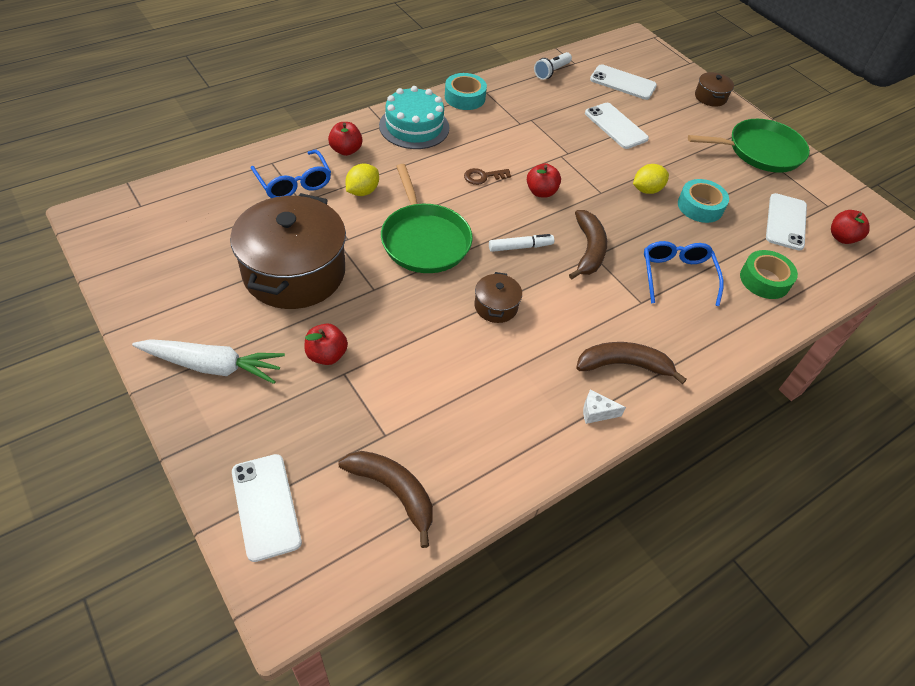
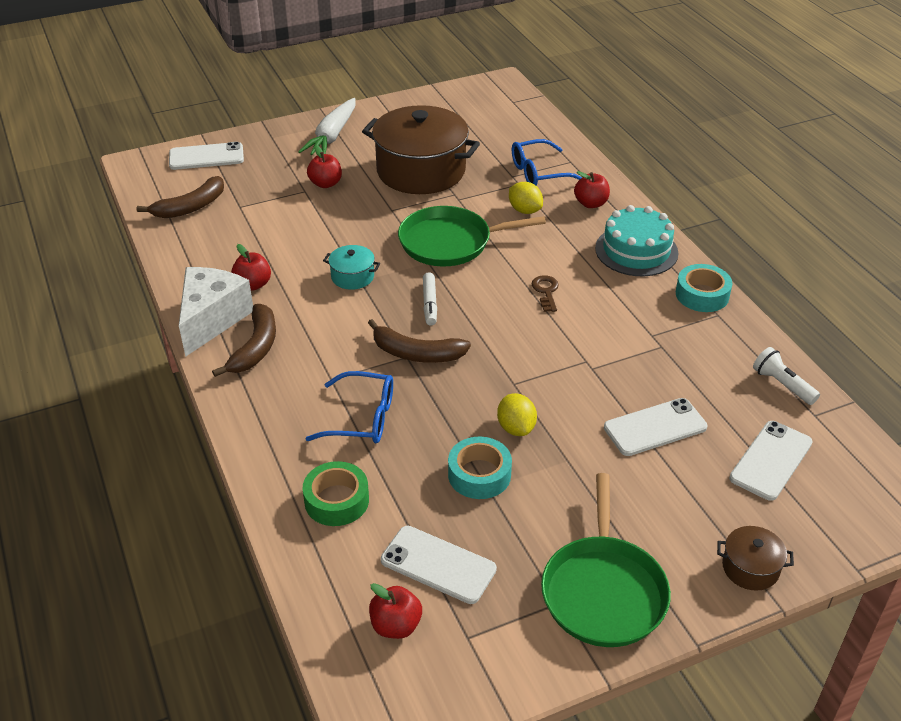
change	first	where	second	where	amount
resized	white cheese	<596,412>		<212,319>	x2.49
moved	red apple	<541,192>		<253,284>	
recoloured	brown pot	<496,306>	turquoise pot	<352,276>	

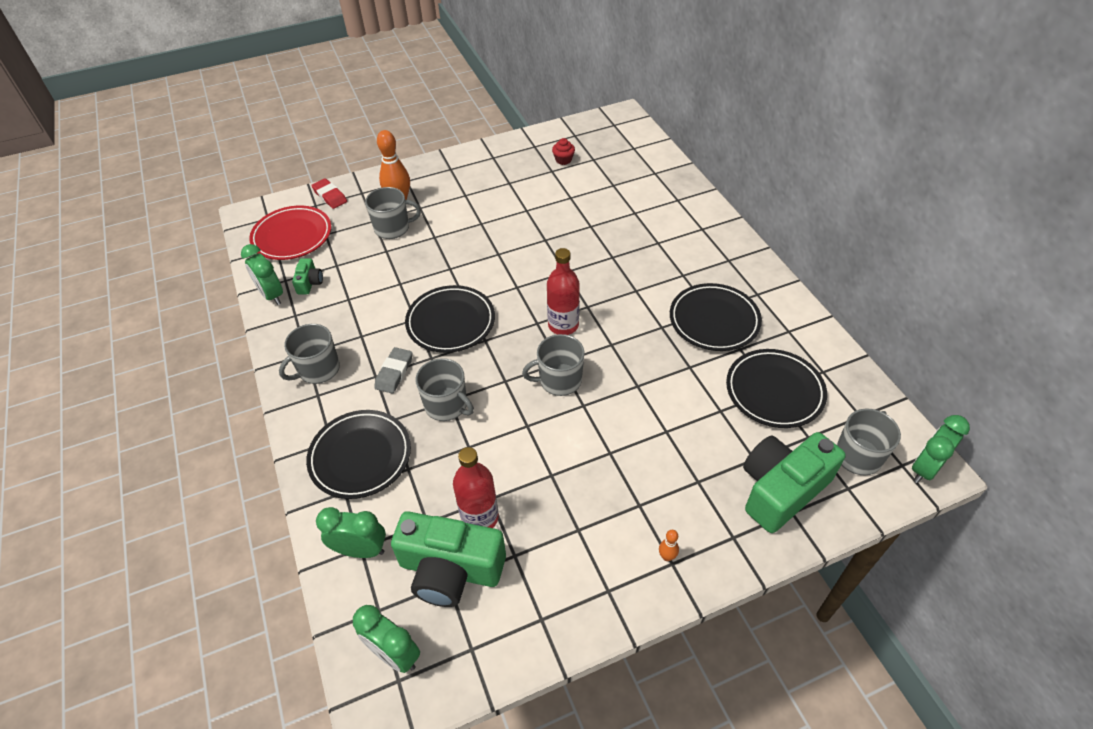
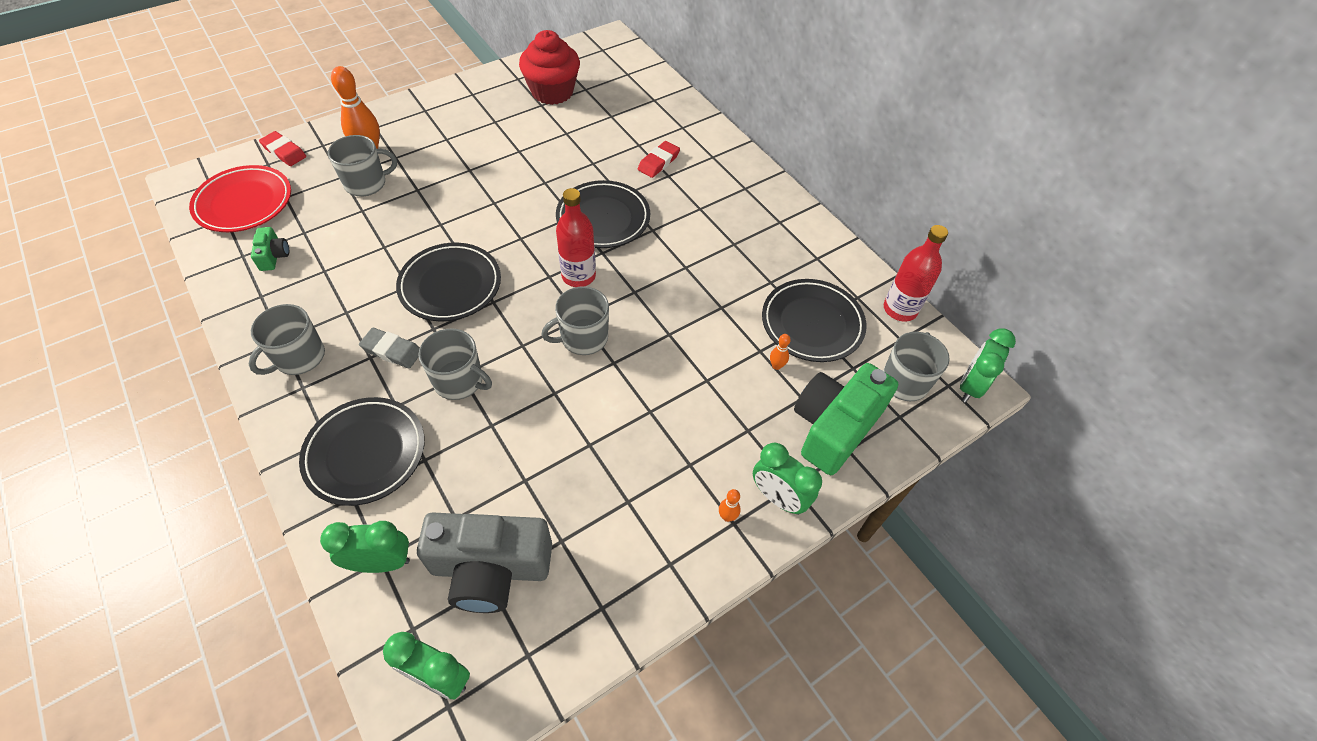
change	first	where	second	where	amount
turned	grey eraser	<394,372>		<392,350>	75 degrees counterclockwise
recoloured	green camera	<450,569>	grey camera	<490,568>	
resized	red cupcake	<563,160>		<552,92>	x2.33
moved	black plate	<714,320>		<603,218>	
added			red eraser	<658,162>	
moved	green clock	<272,295>		<778,498>	
added			orange bowling pin	<776,366>	
moved	red bottle	<480,517>		<900,309>	

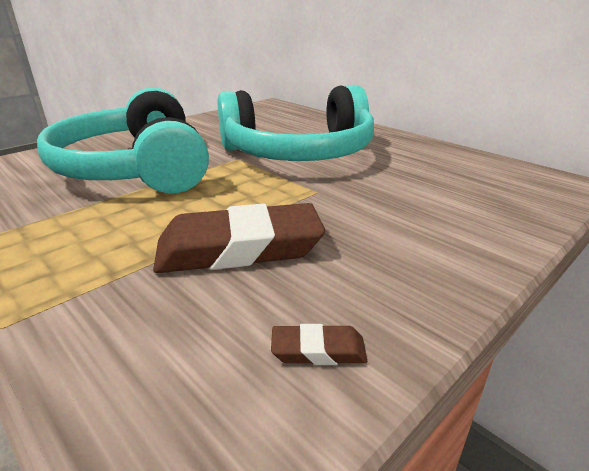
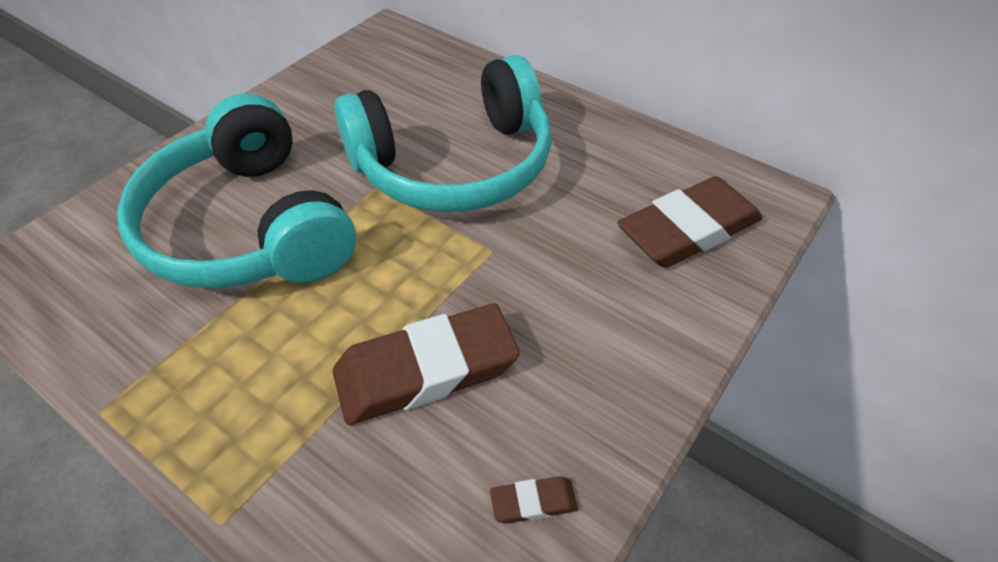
change	first	where	second	where	amount
added			brown eraser	<688,230>	

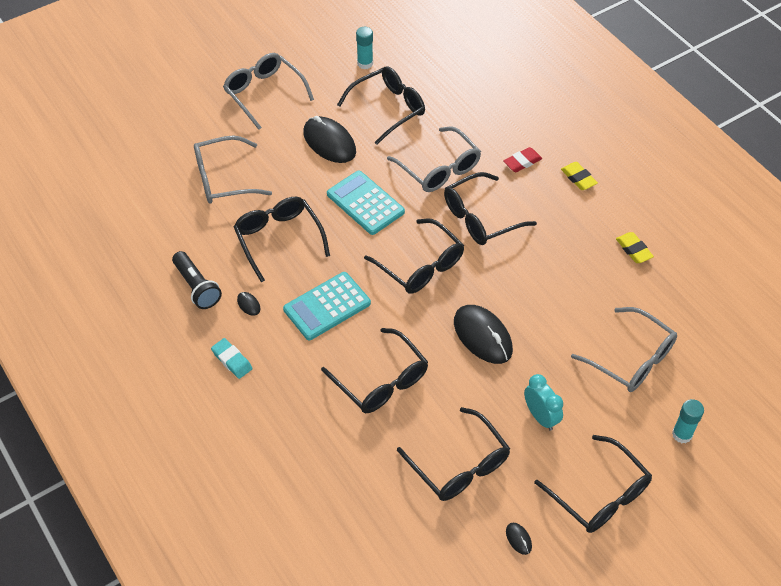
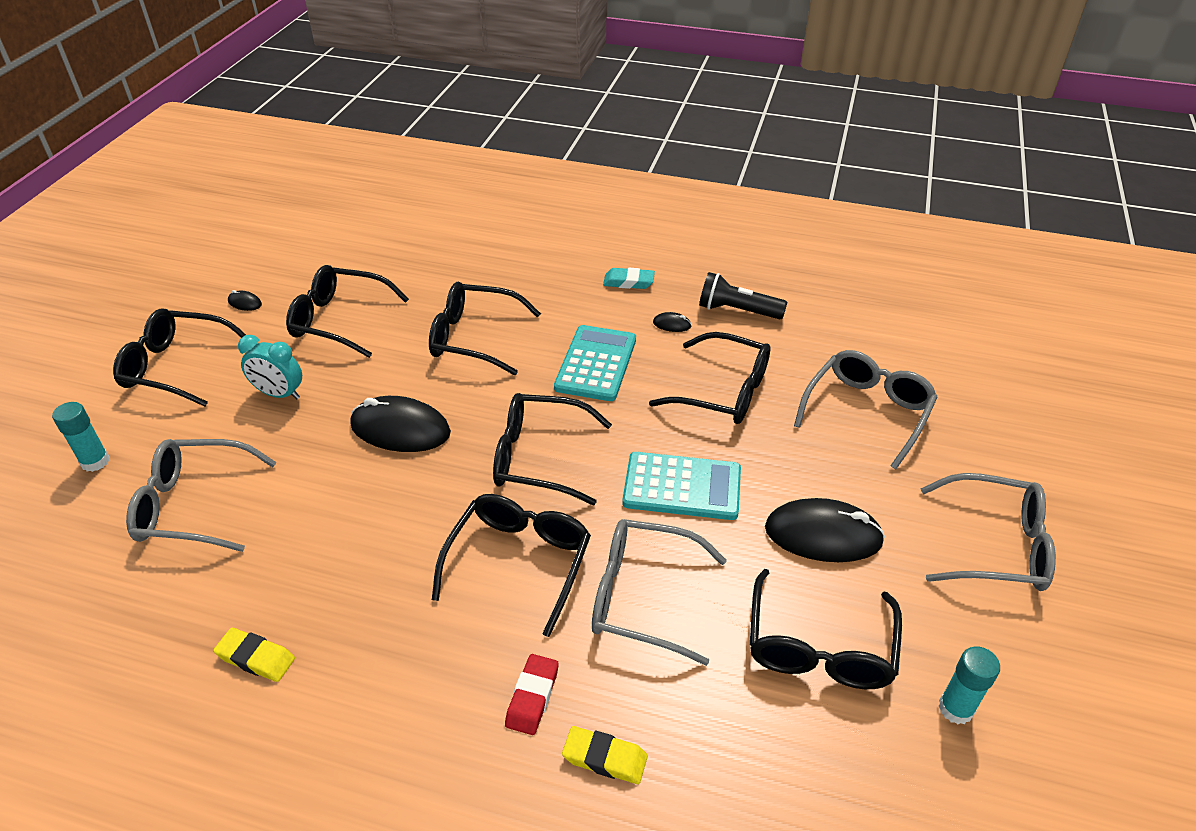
change	first	where	second	where	amount
moved	yellow eraser	<578,178>		<605,758>	

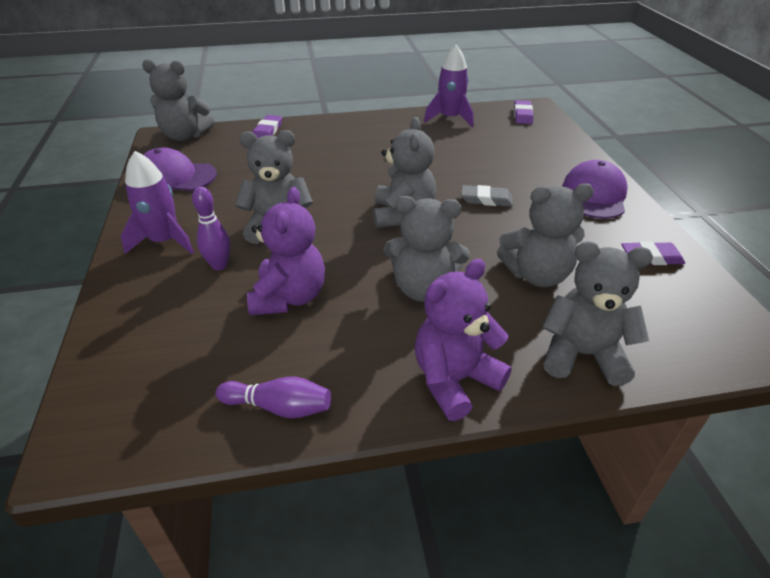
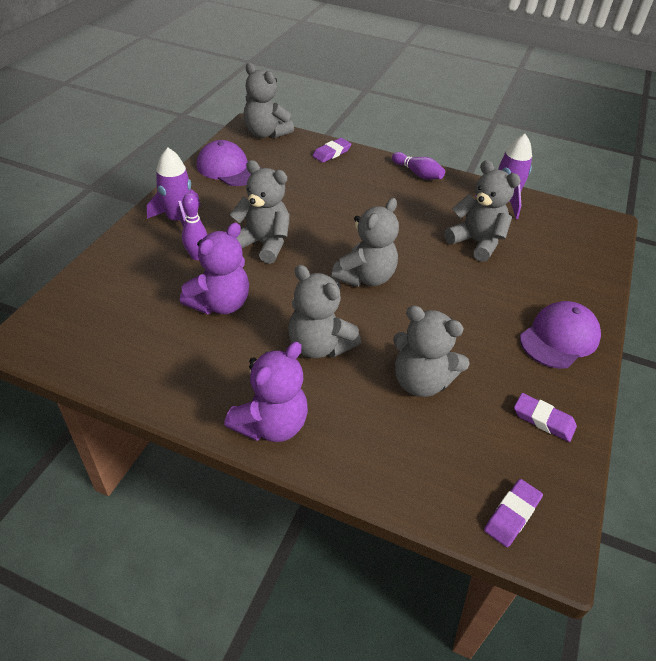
change	first	where	second	where	amount
turned	purple teddy bear	<454,380>		<271,424>	135 degrees clockwise
moved	purple bowling pin	<279,407>		<418,174>	
moved	grey teddy bear	<582,355>		<476,242>	
moved	purple eraser	<522,115>		<512,514>	
removed	grey eraser	<486,199>			

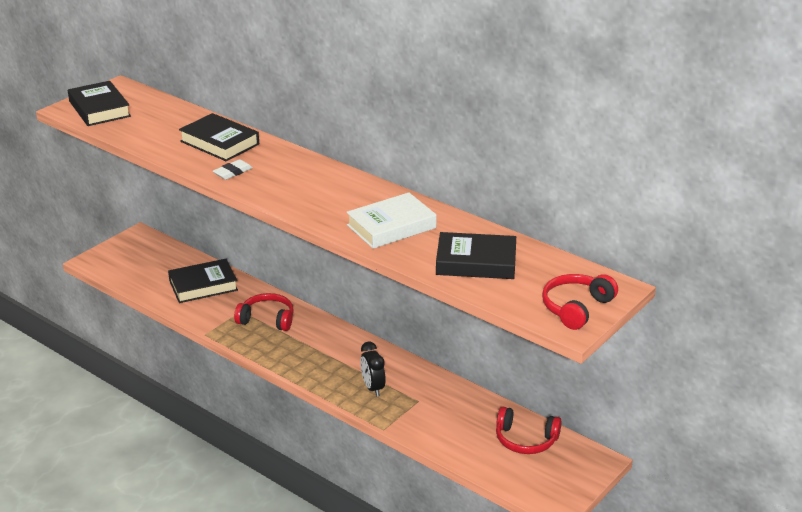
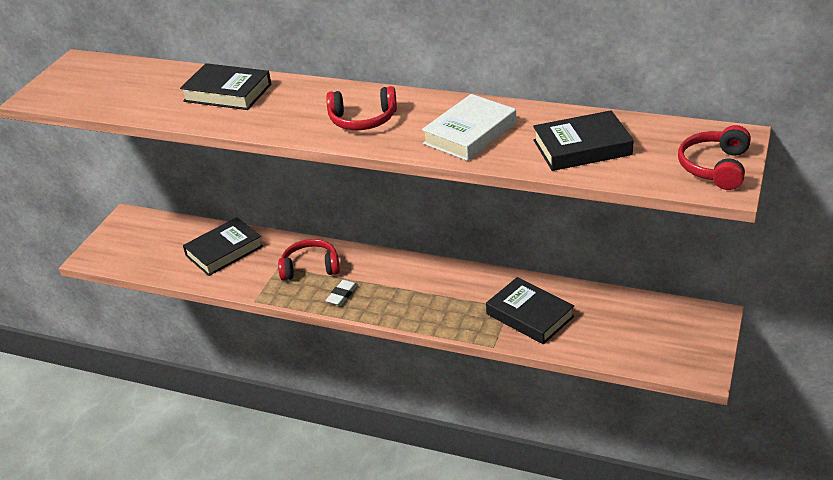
change	first	where	second	where	amount
moved	red headphones	<525,440>		<363,120>	
moved	white eraser	<233,172>		<342,295>	
moved	black book	<99,109>		<529,315>	
removed	black clock	<373,388>			

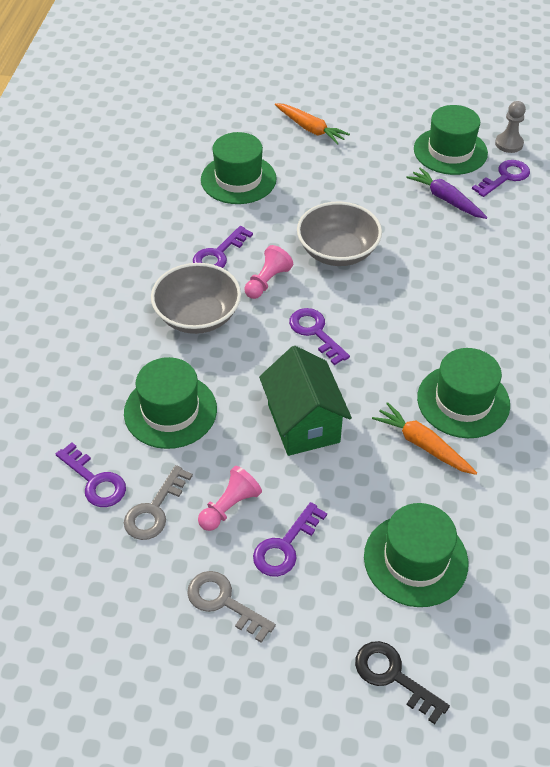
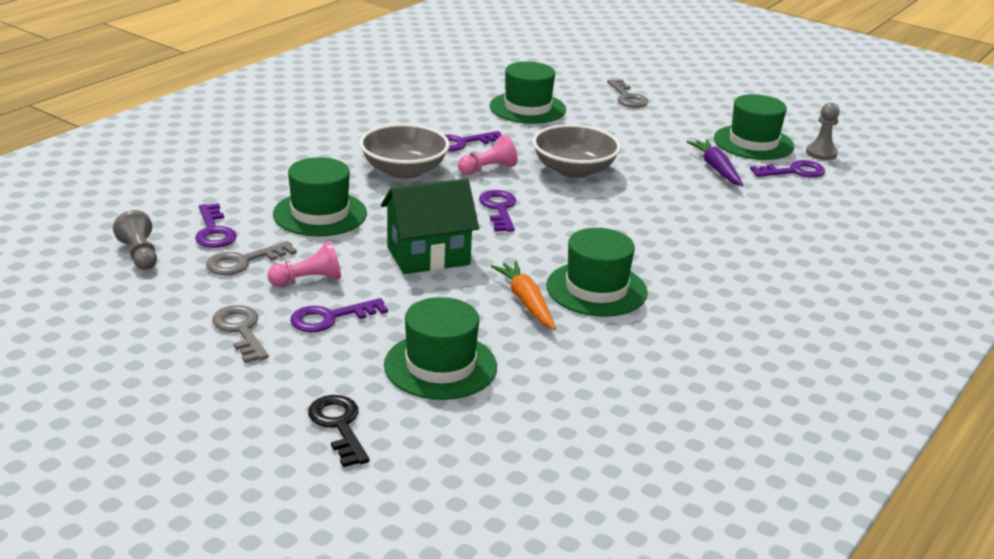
change	first	where	second	where	amount
added			grey pawn	<139,254>	
turned	green house	<303,423>		<428,255>	60 degrees clockwise
replaced	orange carrot	<310,129>	grey key	<627,97>	

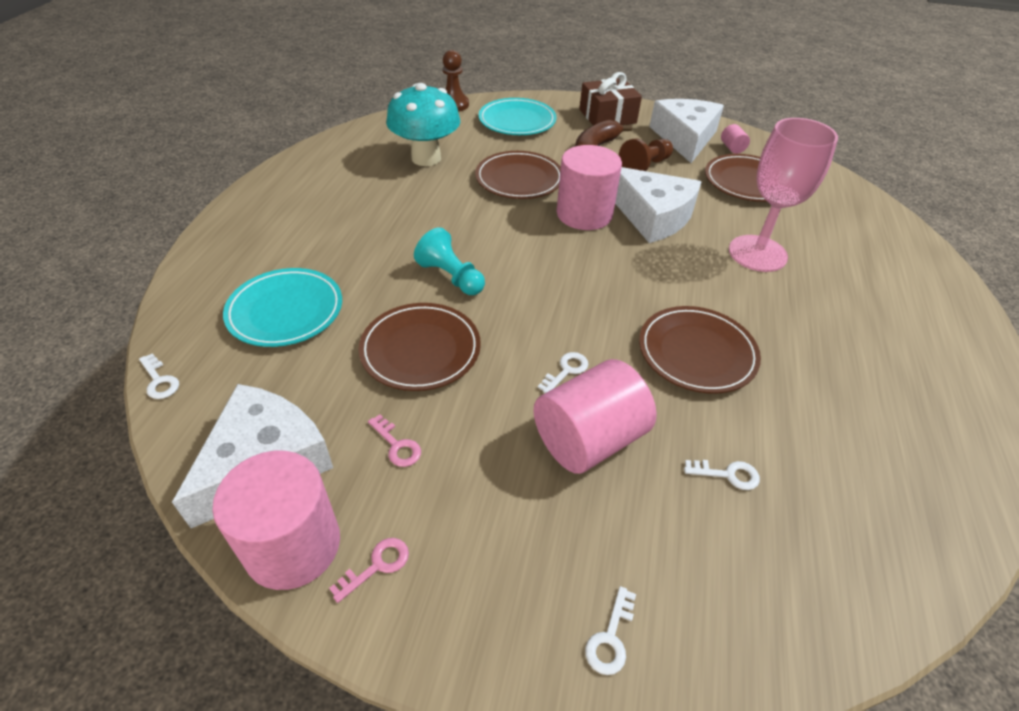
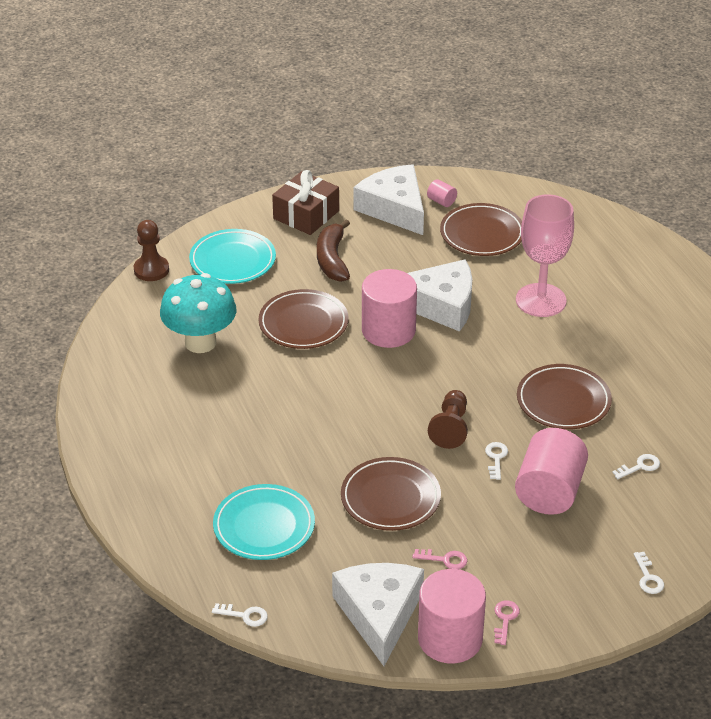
change	first	where	second	where	amount
moved	brown pawn	<645,166>		<450,428>	
removed	turquoise pawn	<451,277>			

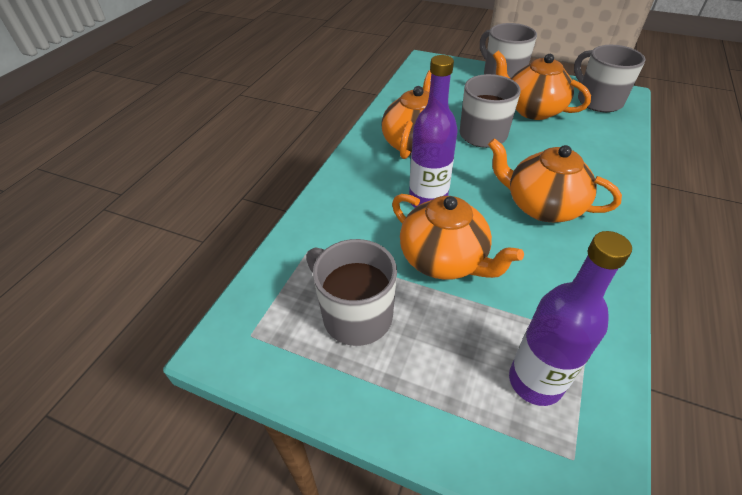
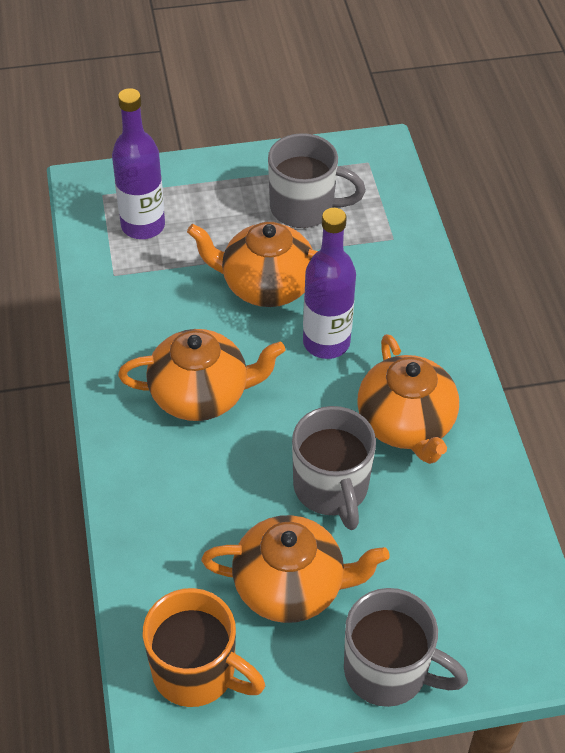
change	first	where	second	where	amount
recoloured	grey mug	<598,101>	orange mug	<196,671>	

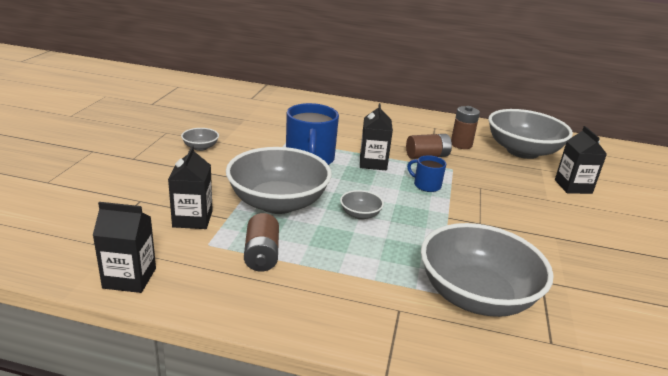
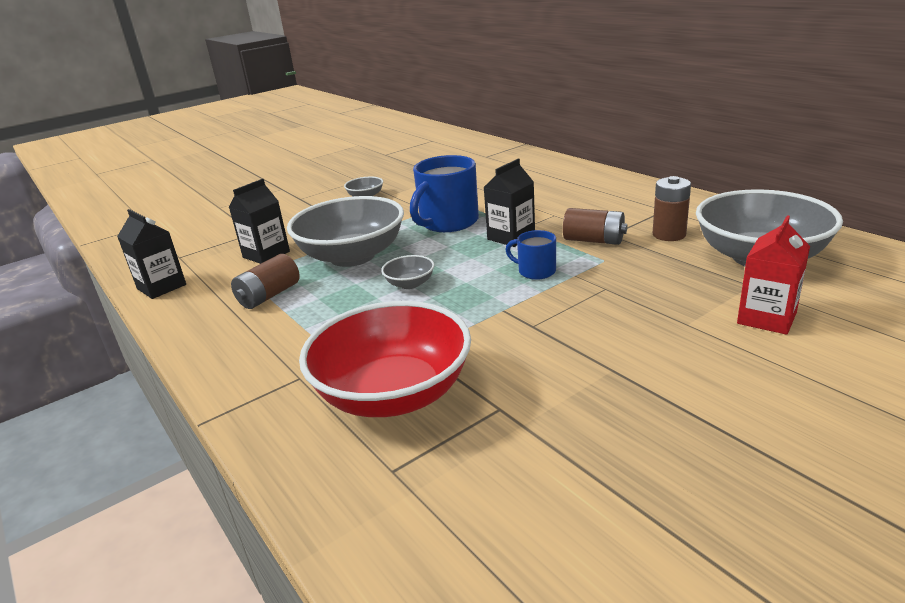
change	first	where	second	where	amount
recoloured	grey bowl	<476,296>	red bowl	<393,394>	
turned	blue mug	<426,185>		<535,271>	45 degrees counterclockwise
recoloured	black carton	<573,186>	red carton	<766,318>	

